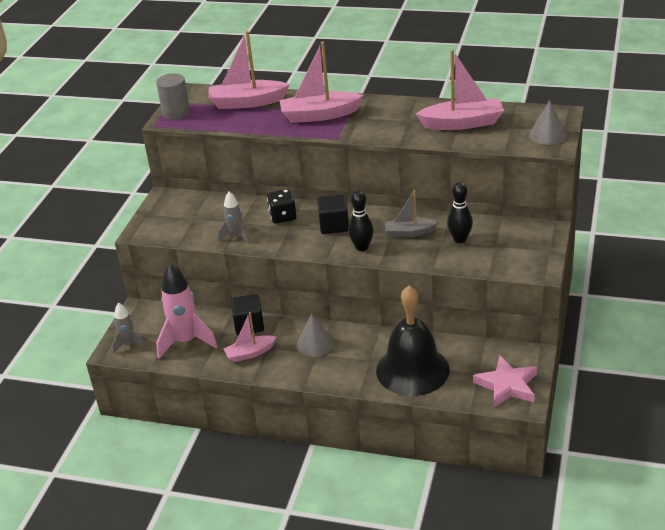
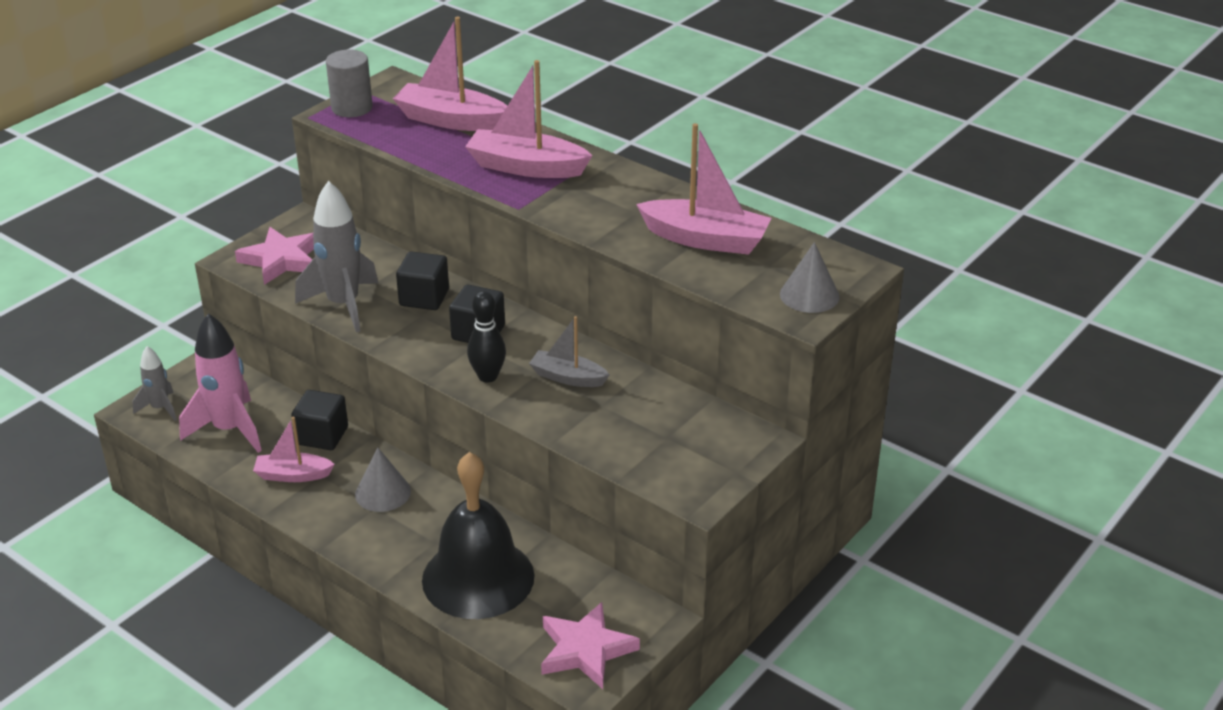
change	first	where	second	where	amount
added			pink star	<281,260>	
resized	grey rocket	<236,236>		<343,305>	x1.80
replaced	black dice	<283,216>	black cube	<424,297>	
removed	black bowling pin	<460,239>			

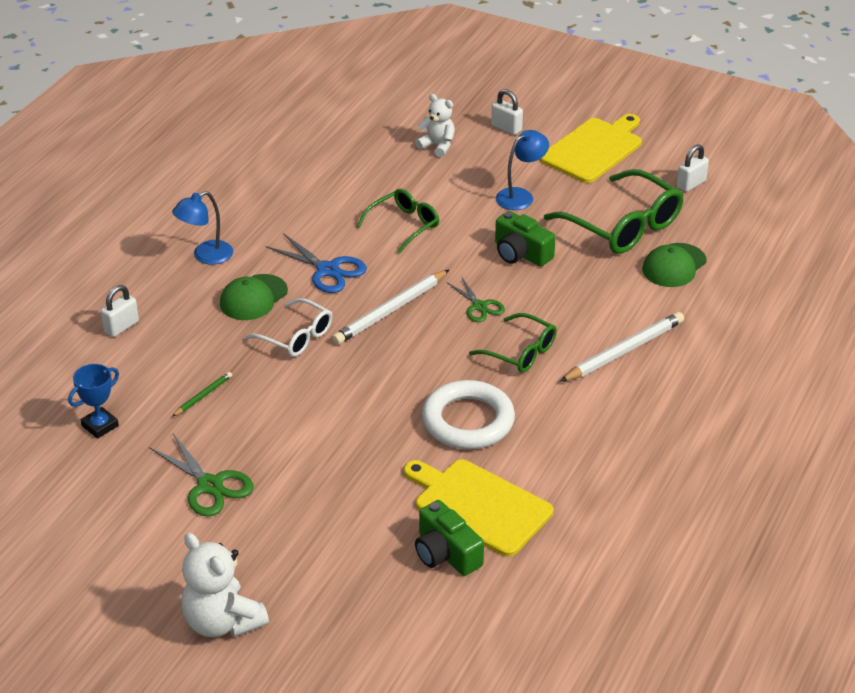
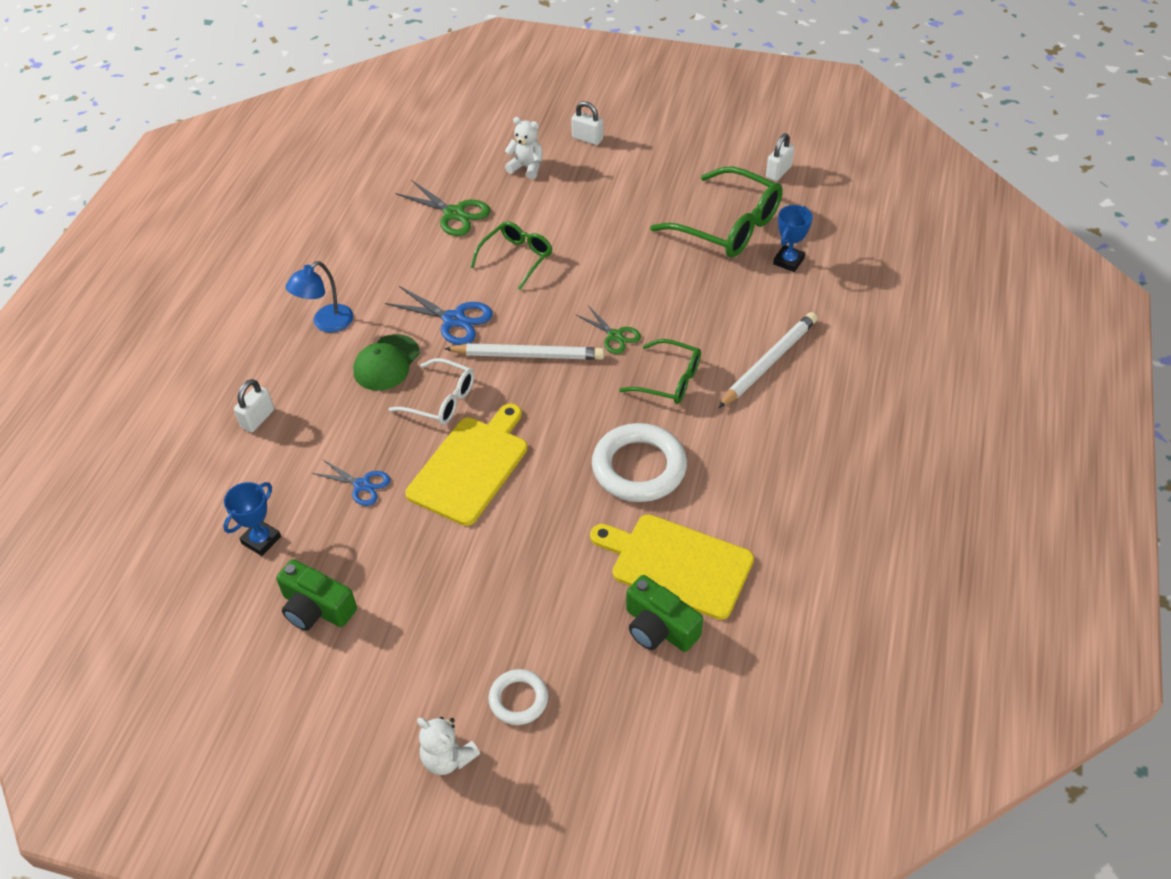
change	first	where	second	where	amount
moved	green camera	<521,253>		<316,608>	
replaced	green pencil	<203,395>	blue scissors	<362,485>	
moved	green scissors	<210,485>		<454,214>	
moved	yellow cutting board	<594,149>		<471,466>	
resized	white teddy bear	<222,622>		<448,758>	x0.63
turned	white pencil	<390,311>		<528,355>	120 degrees counterclockwise
added			white ring	<518,699>	
replaced	green cap	<674,265>	blue trophy	<788,261>	
removed	blue lamp	<521,196>			

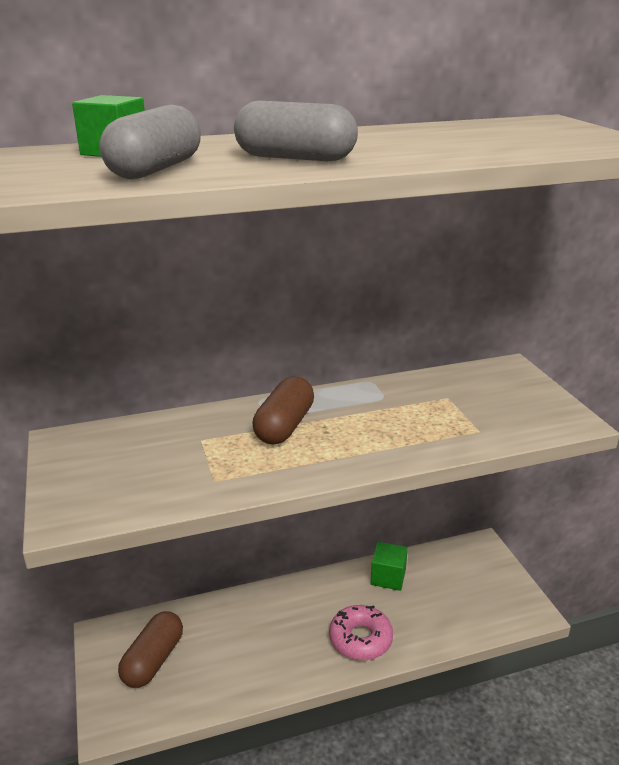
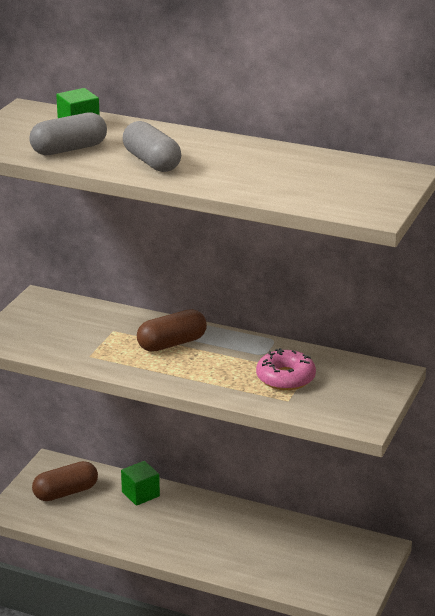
change	first	where	second	where	amount
moved	green cube	<388,577>		<140,494>	
moved	pink donut	<360,639>		<285,378>	

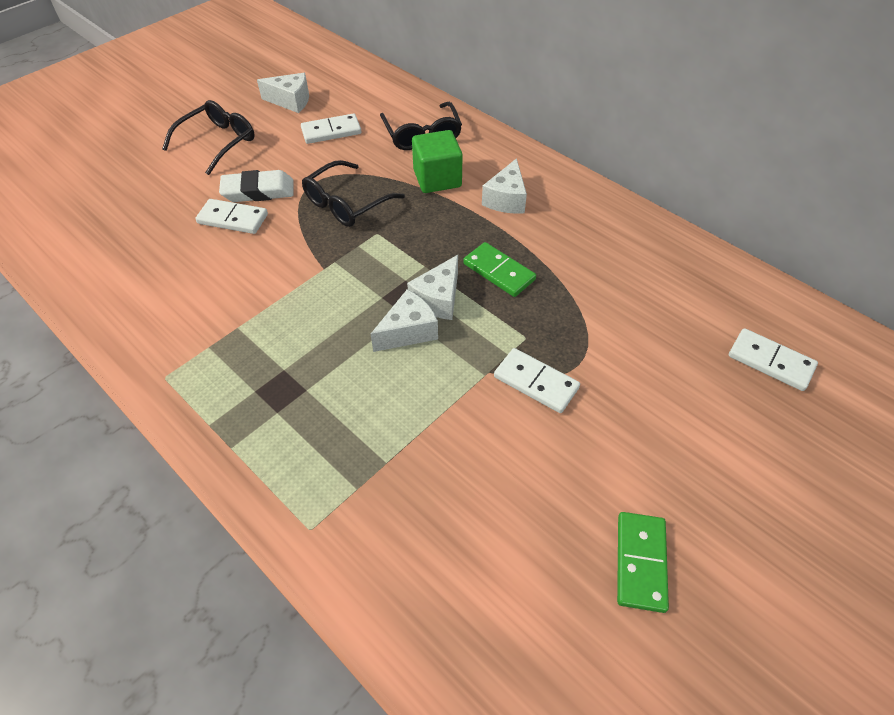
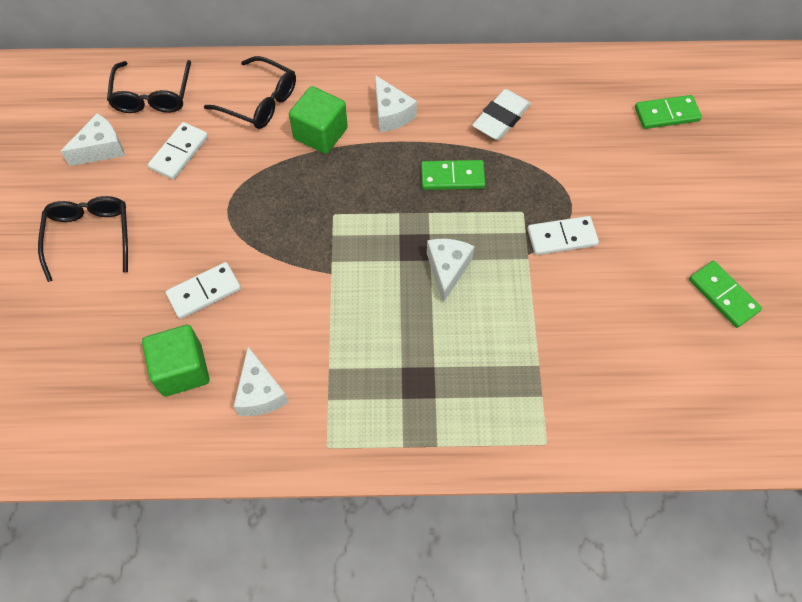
change	first	where	second	where	amount
moved	black glasses	<346,203>		<152,96>	
added			green cube	<182,370>	
moved	white cheese	<438,299>		<260,393>	
moved	white eraser	<258,191>		<501,118>	
recoloured	white domino	<770,362>	green domino	<666,114>	

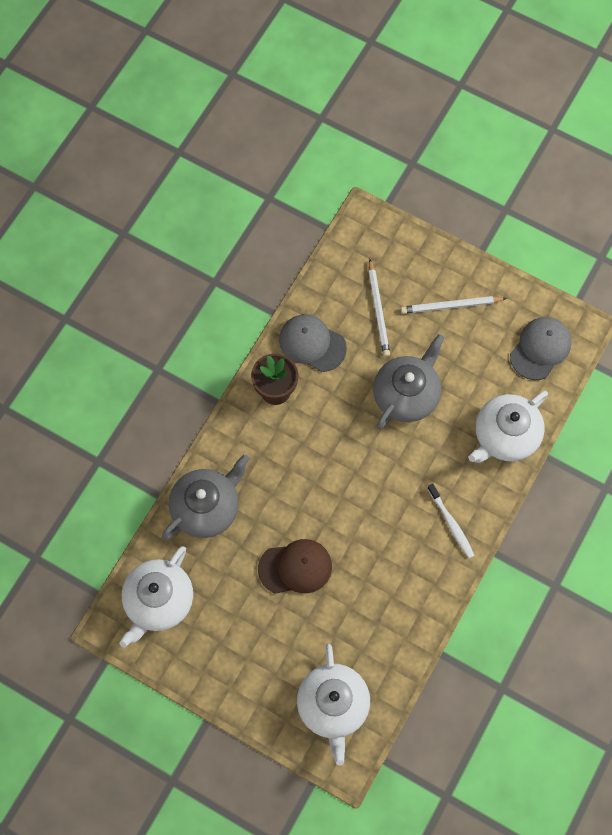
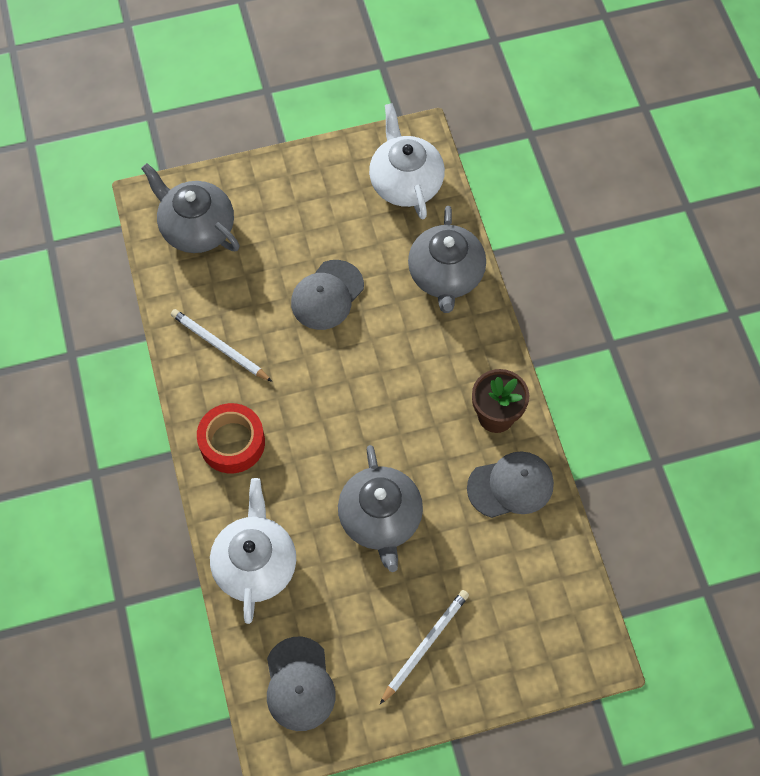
change	first	where	second	where	amount
recoloured	white teapot	<333,706>	grey teapot	<197,228>	
moved	white pencil	<378,310>		<219,346>	
replaced	white toothbrush	<451,523>	red tape	<232,442>	
recoloured	brown cap	<295,567>	grey cap	<327,295>	

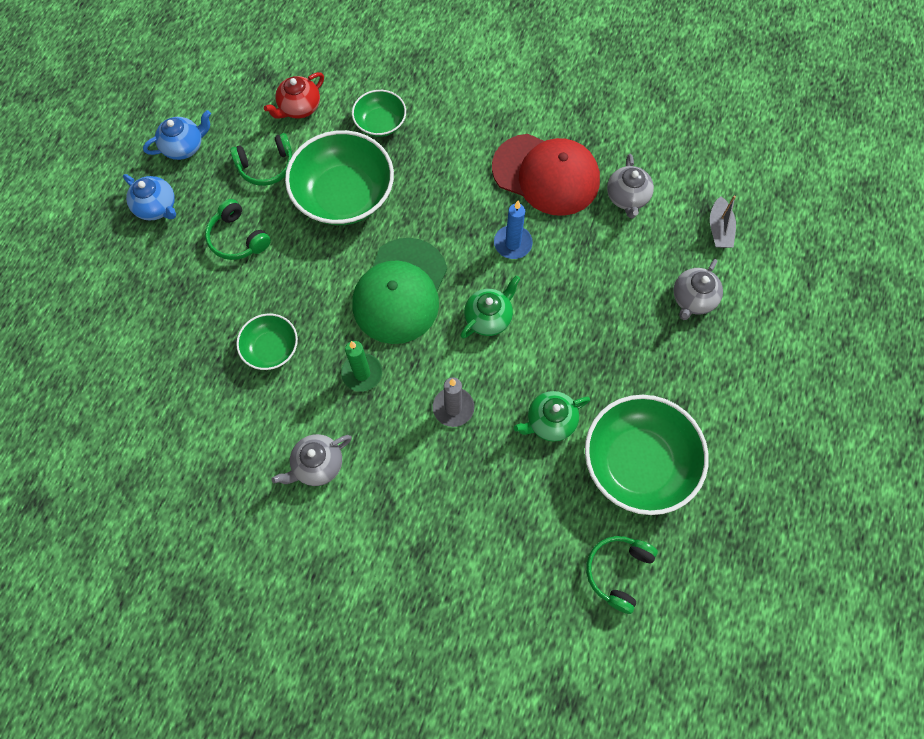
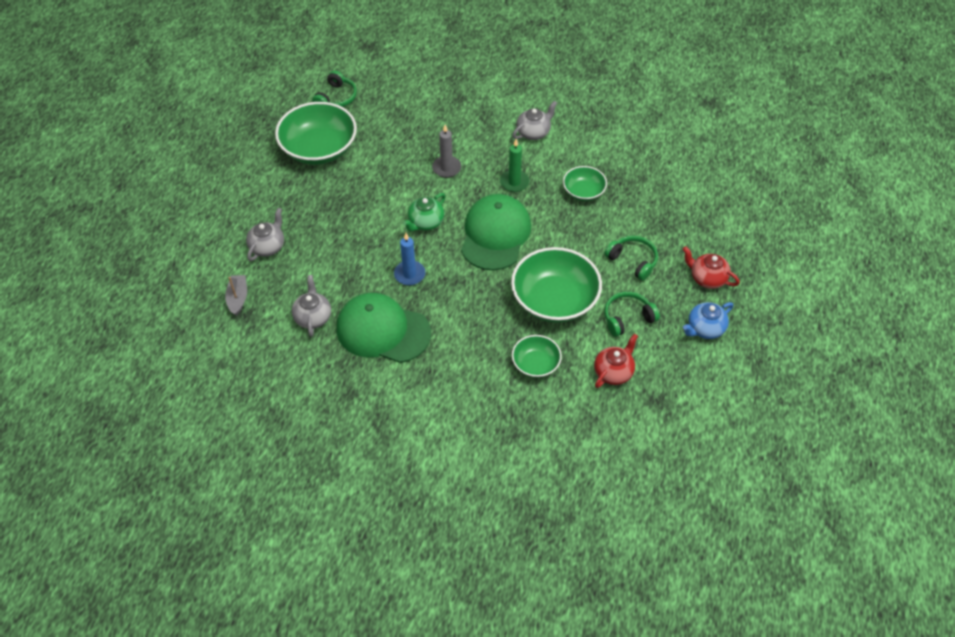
change	first	where	second	where	amount
recoloured	red cap	<546,175>	green cap	<383,330>	
recoloured	blue teapot	<157,207>	red teapot	<707,278>	
removed	green teapot	<550,422>			

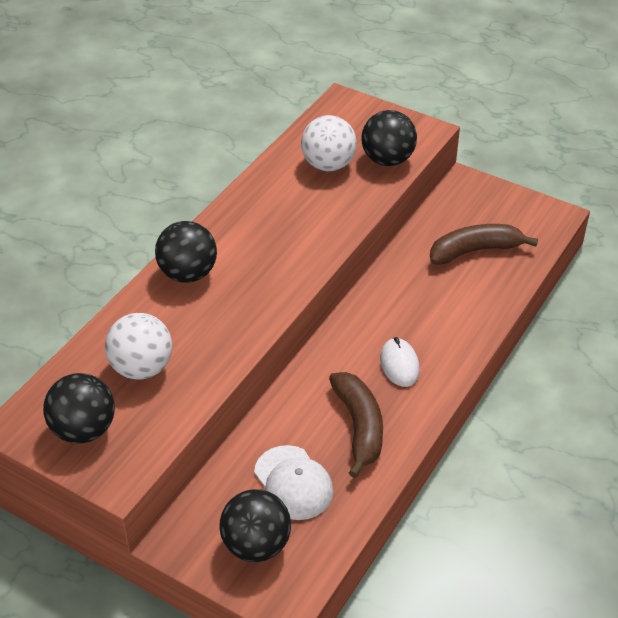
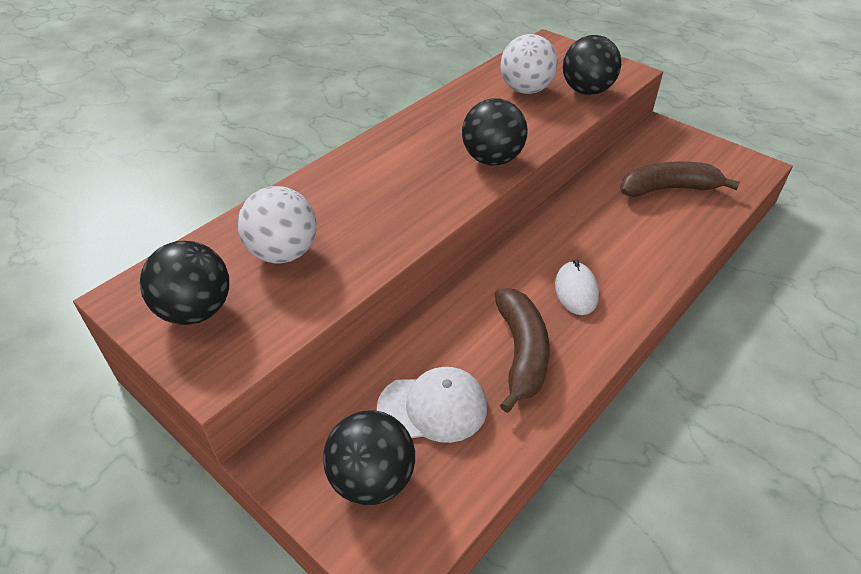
change	first	where	second	where	amount
turned	white cap	<293,483>		<433,407>	75 degrees counterclockwise
moved	black ball	<188,274>		<492,159>	

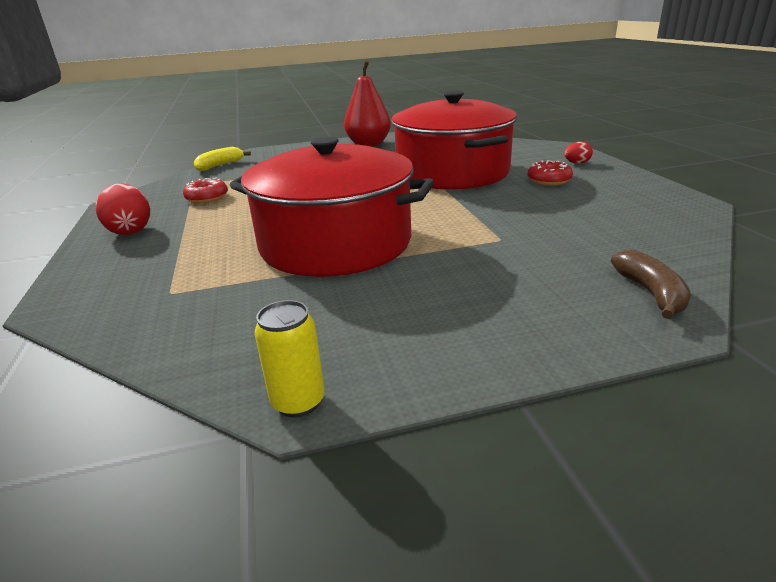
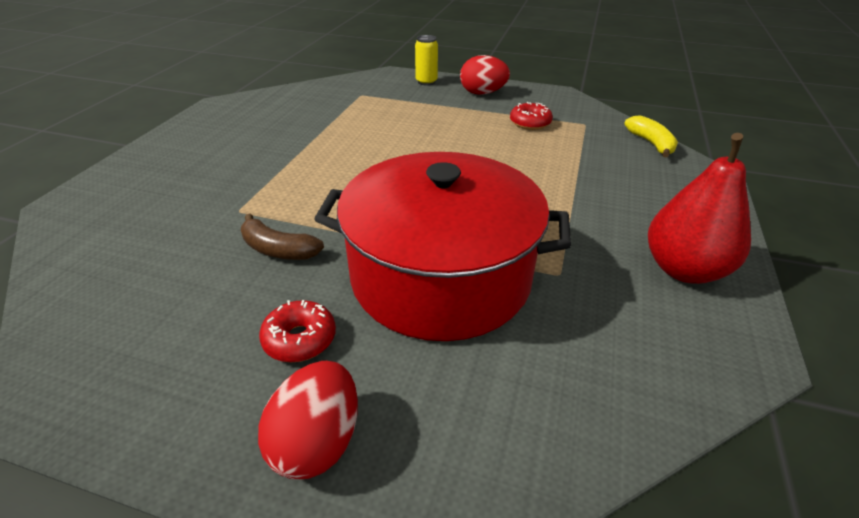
change	first	where	second	where	amount
moved	brown banana	<651,293>		<278,249>	
resized	red egg	<576,163>		<317,441>	x1.81
moved	yellow can	<298,402>		<426,82>	
removed	red pot	<335,243>			

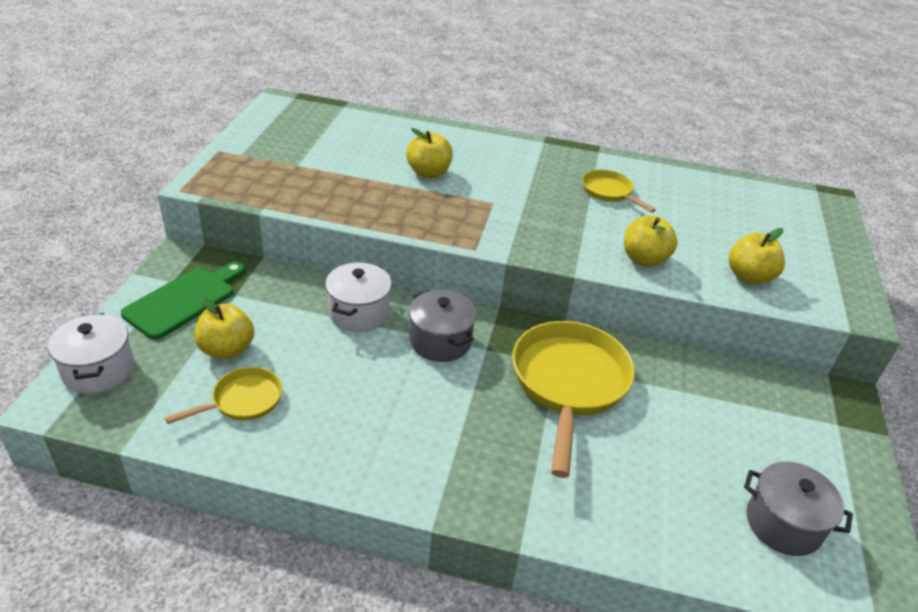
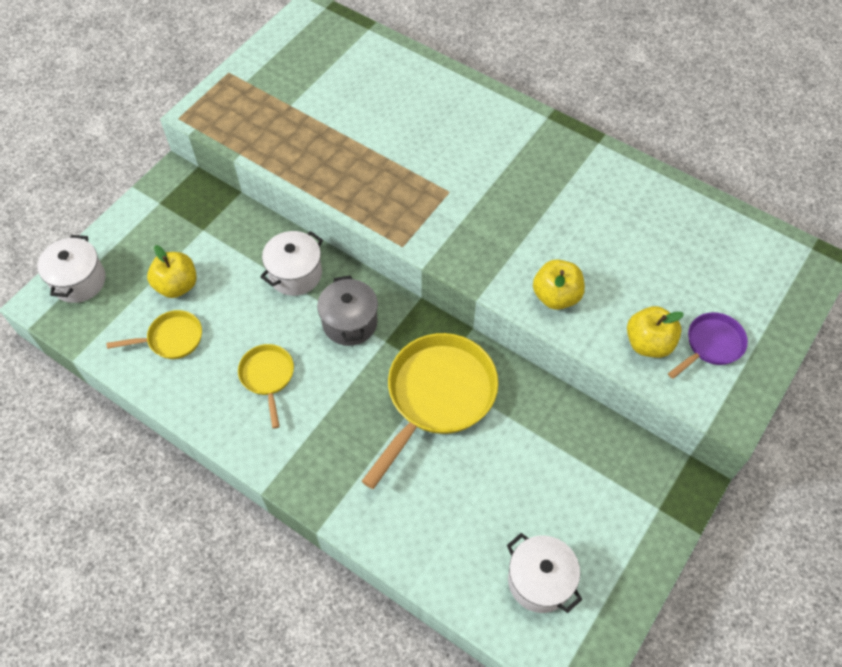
change	first	where	second	where	amount
moved	yellow pan	<609,192>		<267,377>	
recoloured	grey pot	<783,524>	white pot	<539,580>	
added			purple pan	<711,345>	
removed	green cutting board	<184,300>			
removed	yellow apple	<428,173>			

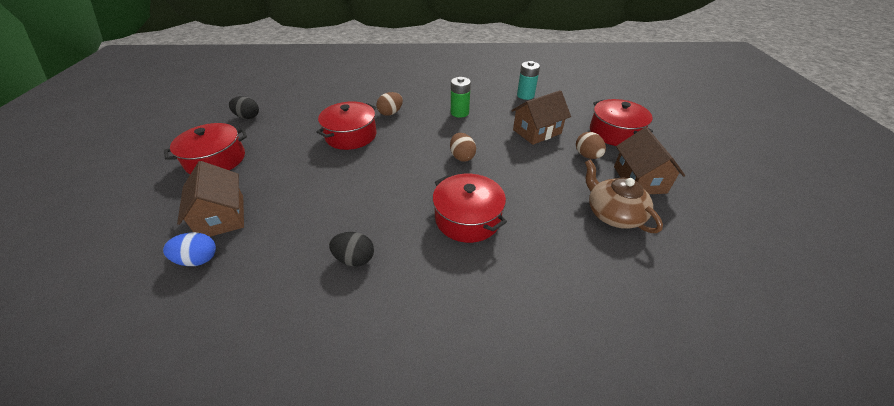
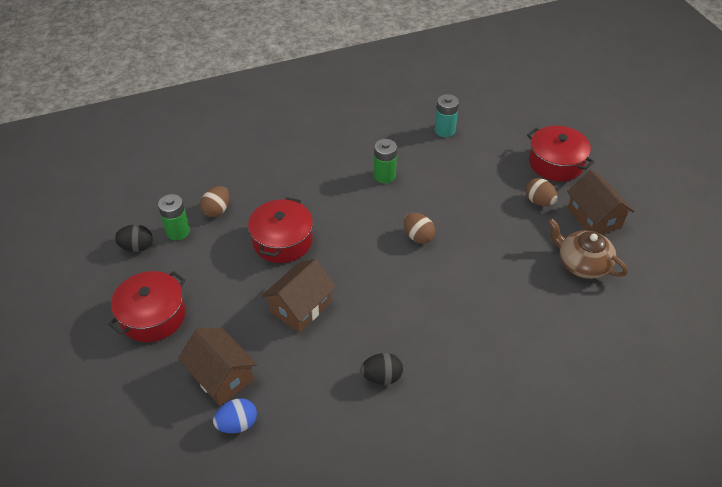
change	first	where	second	where	amount
added			green battery	<178,232>	
moved	brown egg	<390,113>		<217,210>	
moved	brown house	<537,131>		<300,307>	
removed	red pot	<467,218>			

